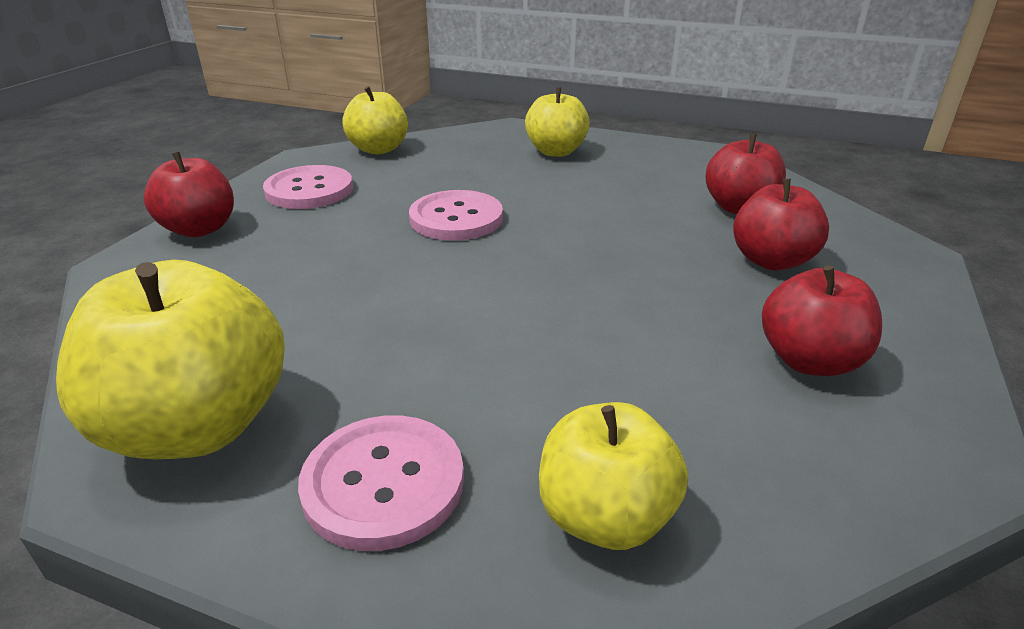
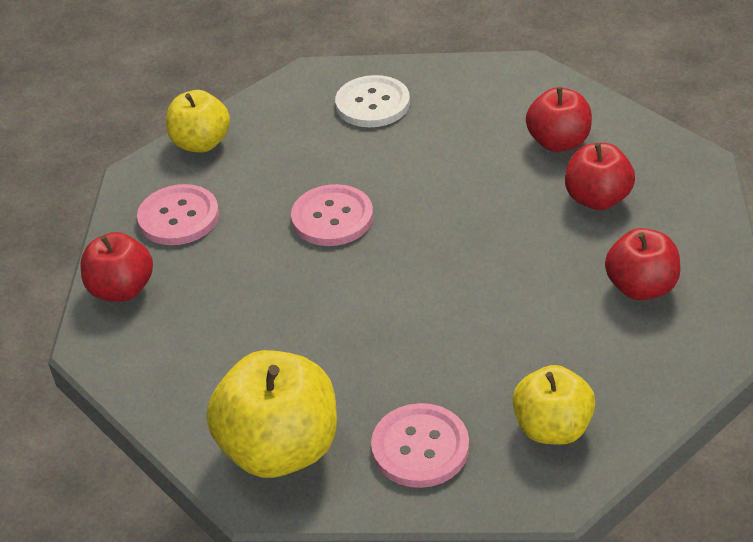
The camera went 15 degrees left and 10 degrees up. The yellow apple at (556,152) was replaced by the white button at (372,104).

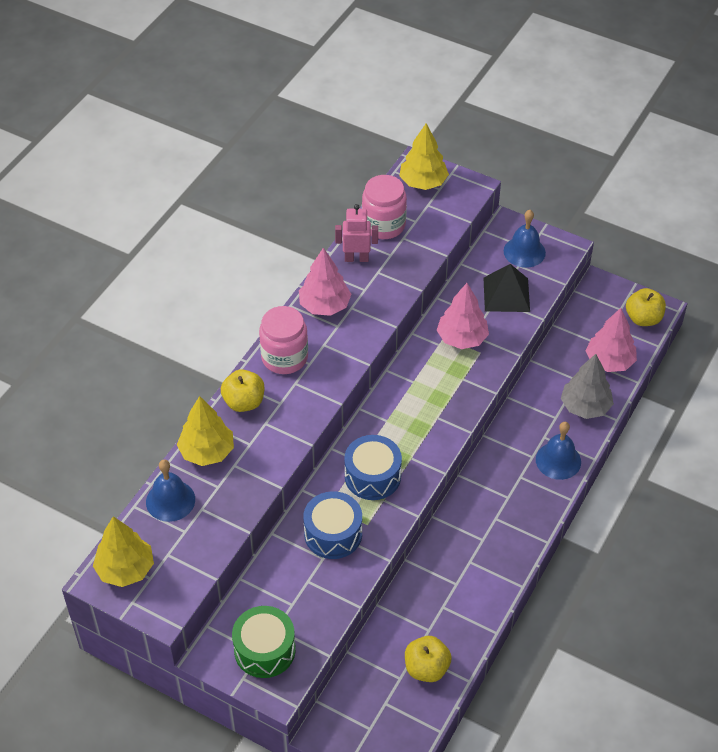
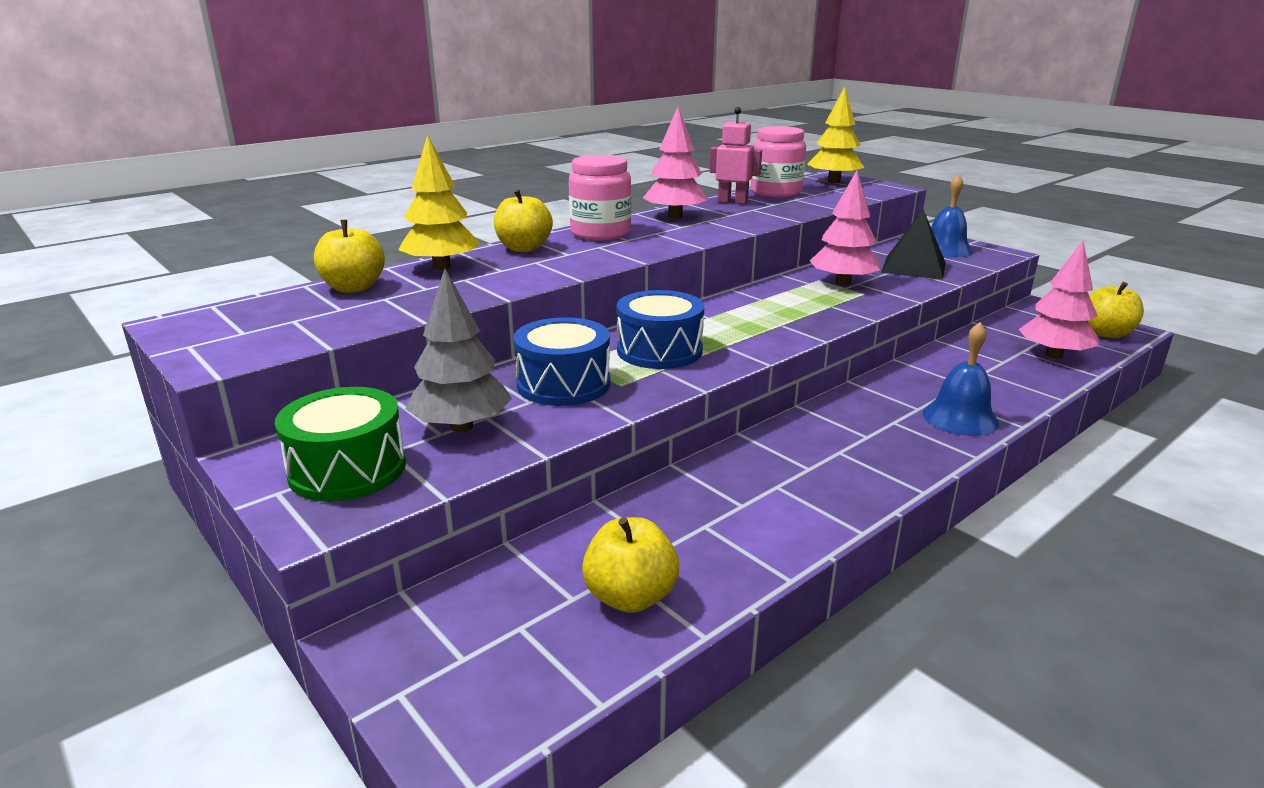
The camera went 20 degrees right and 25 degrees down. The yellow tree at (125,569) disappeared. The grey tree moved from (585,407) to (461,426). The blue bell at (170,500) was replaced by the yellow apple at (353,288).

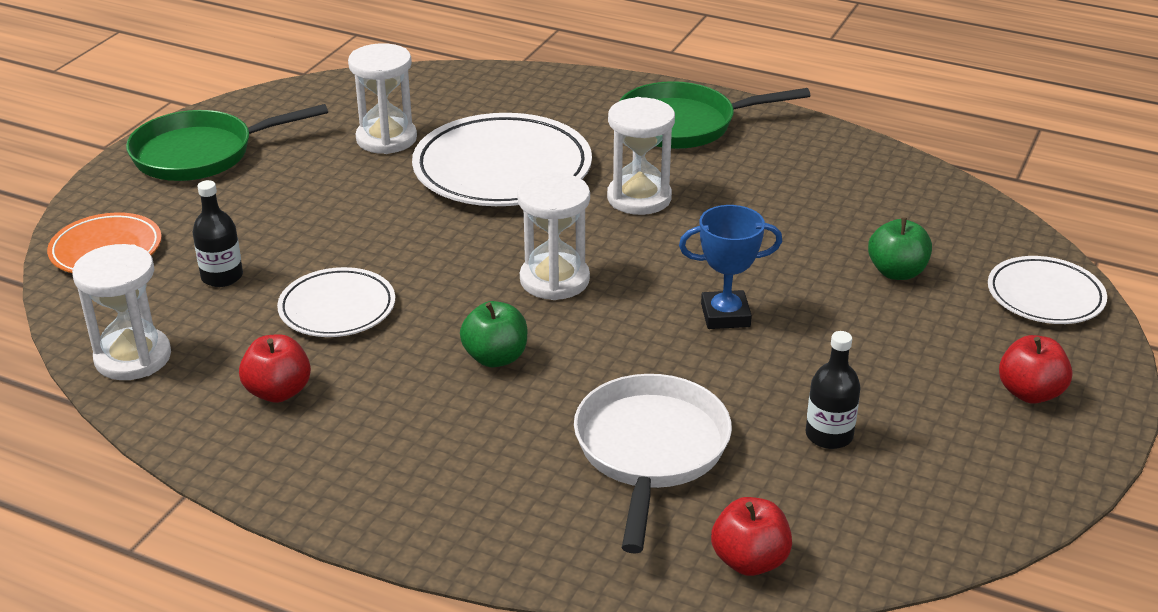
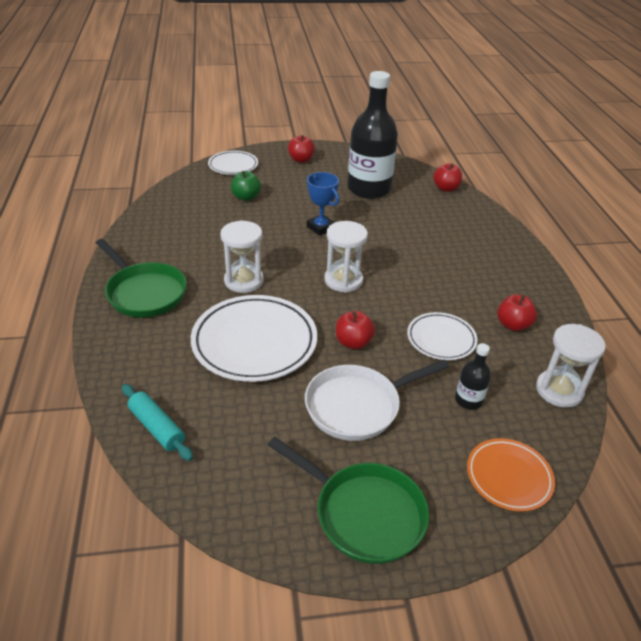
The camera went 125 degrees left and 5 degrees up. The white hourglass at (386,139) disappeared. The green apple at (495,357) disappeared. The turquoise rolling pin at (157,427) appeared. The red apple at (353,342) appeared. The white pan moved from (650,451) to (358,406). The black bottle at (829,435) changed to 2.32 times the size.

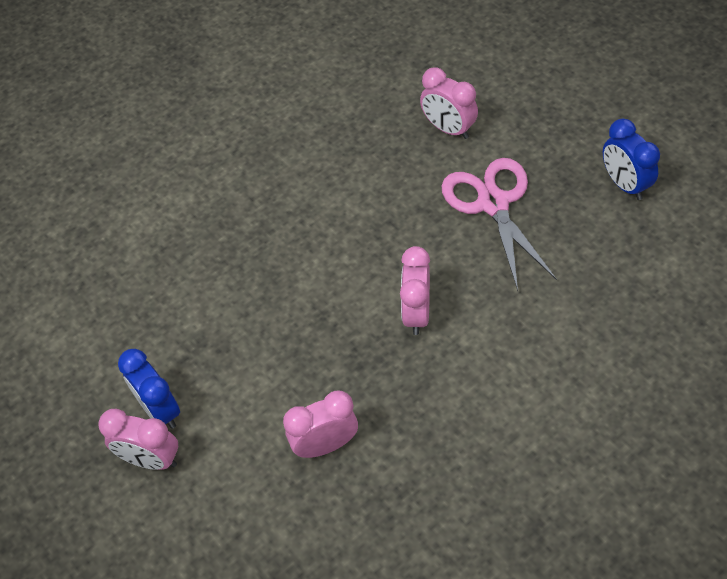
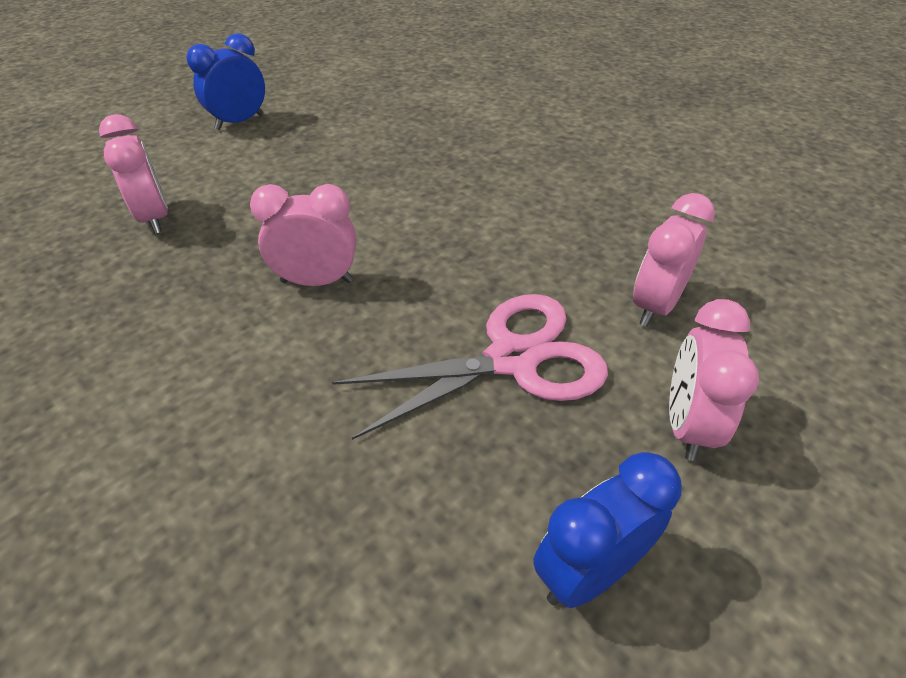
The camera went 80 degrees right and 10 degrees down. The pink clock moved from (151,459) to (687,425).

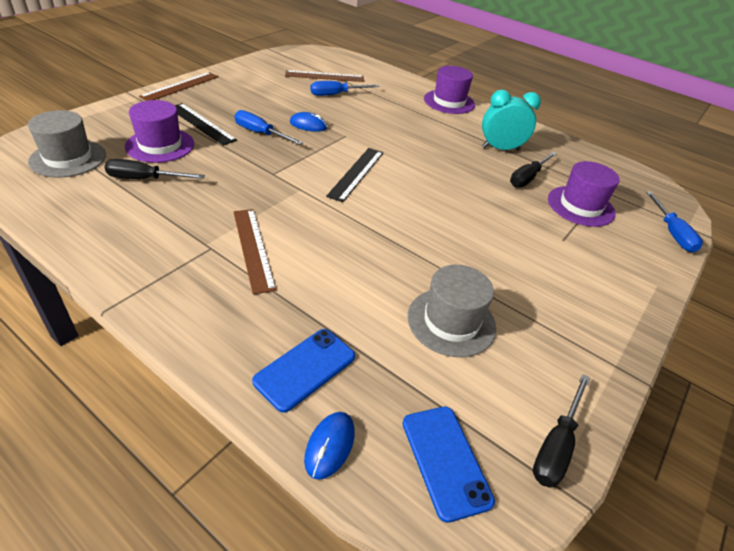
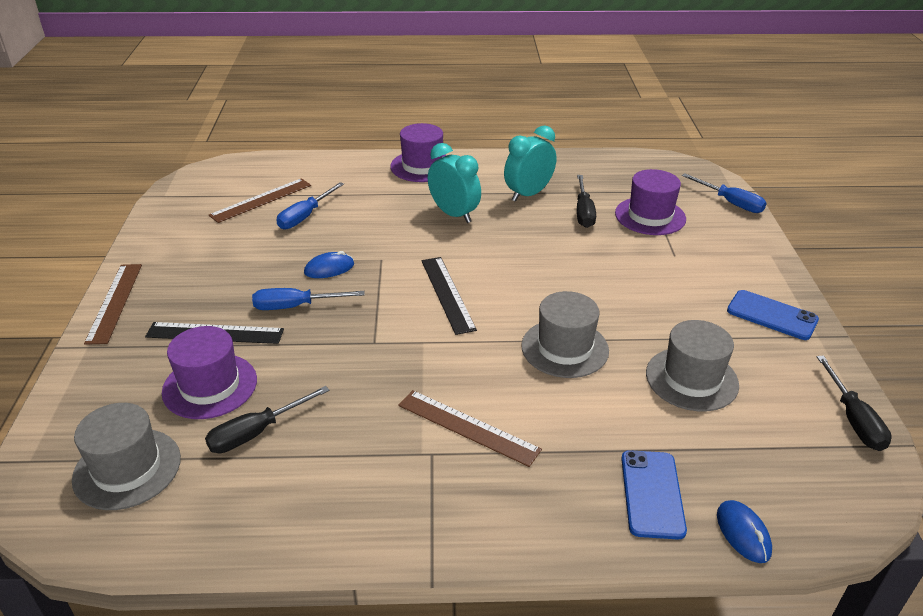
The camera went 35 degrees left and 5 degrees down. The turquoise clock at (454,214) appeared. The grey hat at (564,348) appeared. The blue phone moved from (445,461) to (772,315).

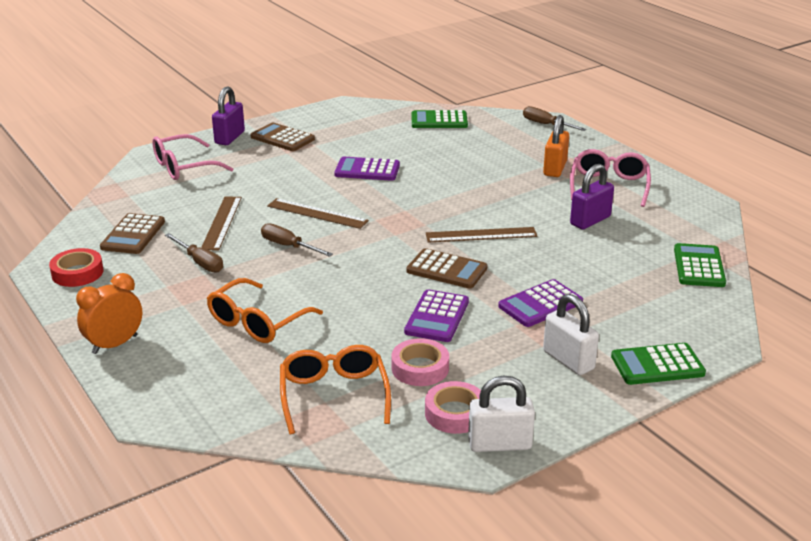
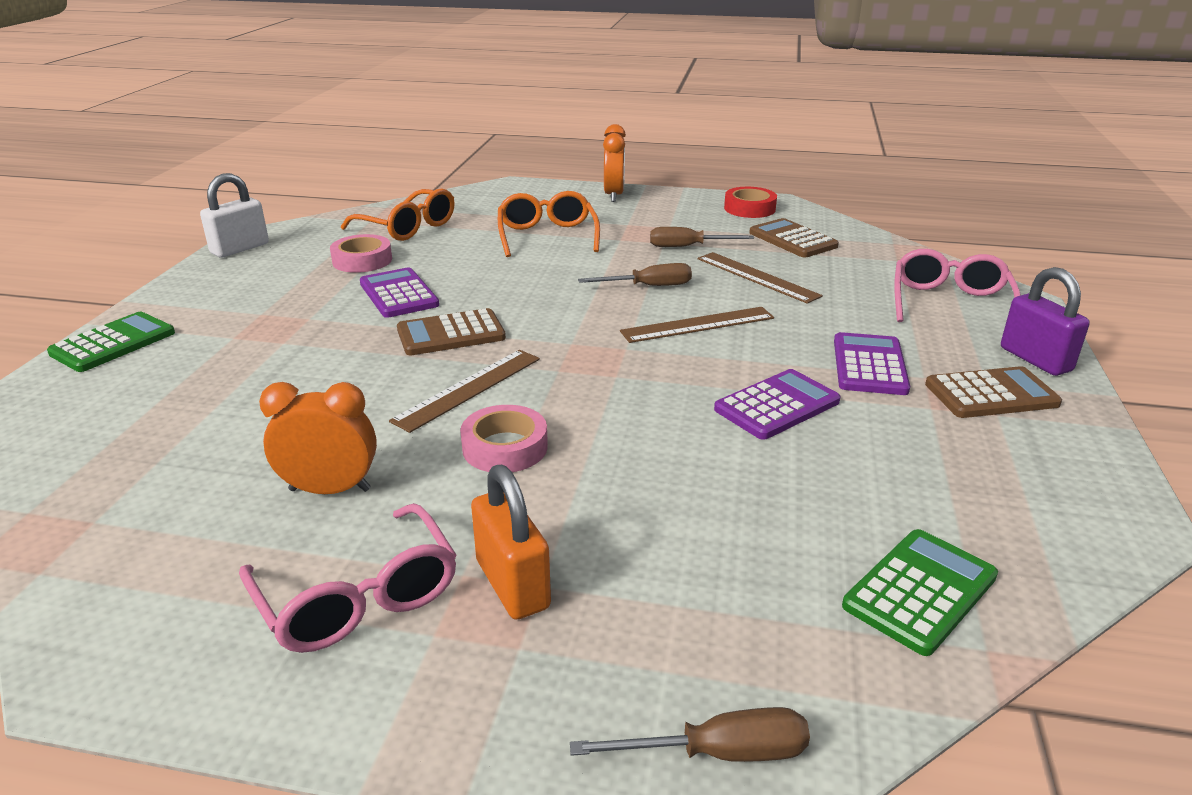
The camera went 135 degrees right and 0 degrees up. The white padlock at (568,360) disappeared. The green calculator at (699,266) disappeared. The pink tape moved from (455,413) to (505,447). The purple calculator moved from (540,304) to (869,365). The purple padlock at (590,221) was replaced by the orange clock at (330,490).

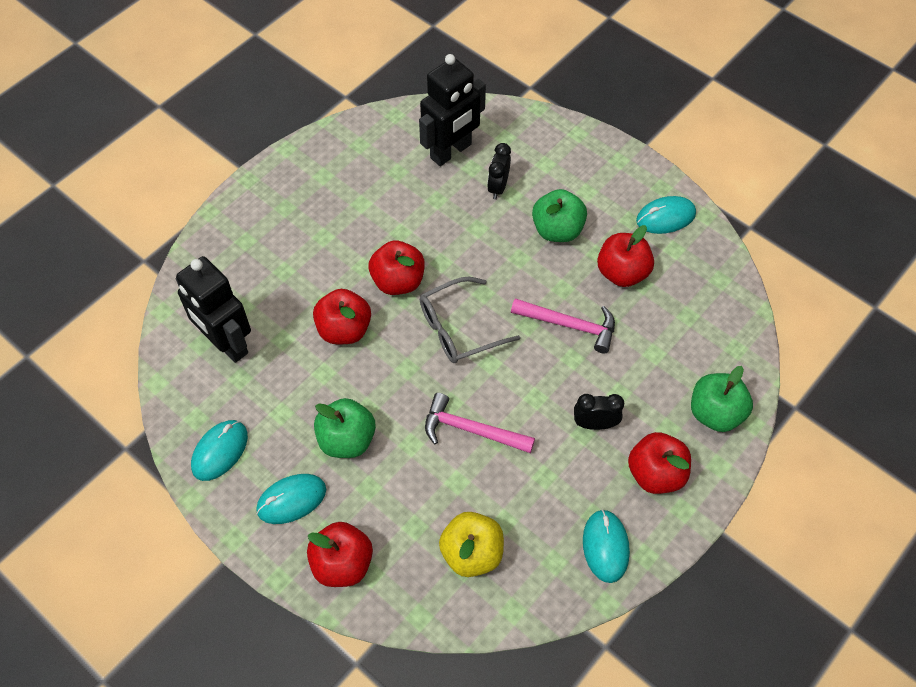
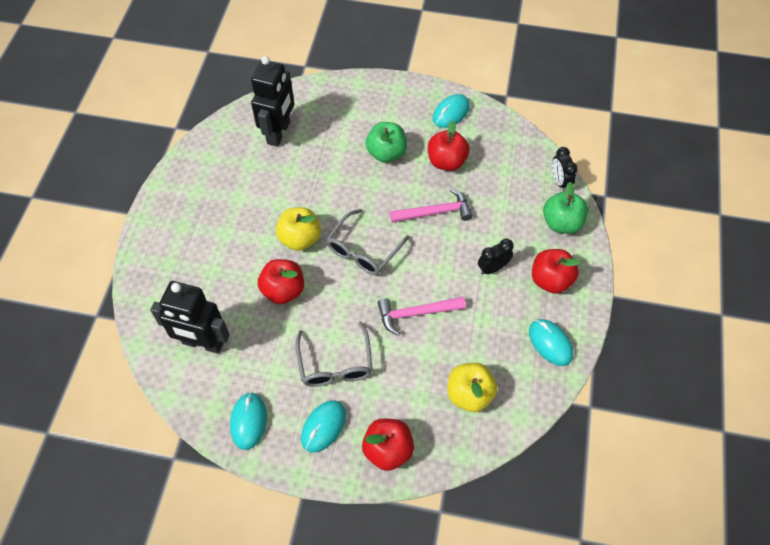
The camera went 30 degrees left and 0 degrees up. The black clock moved from (498,187) to (559,181). The green apple at (347,440) was replaced by the grey glasses at (335,365). The red apple at (398,281) became the yellow apple at (300,239).

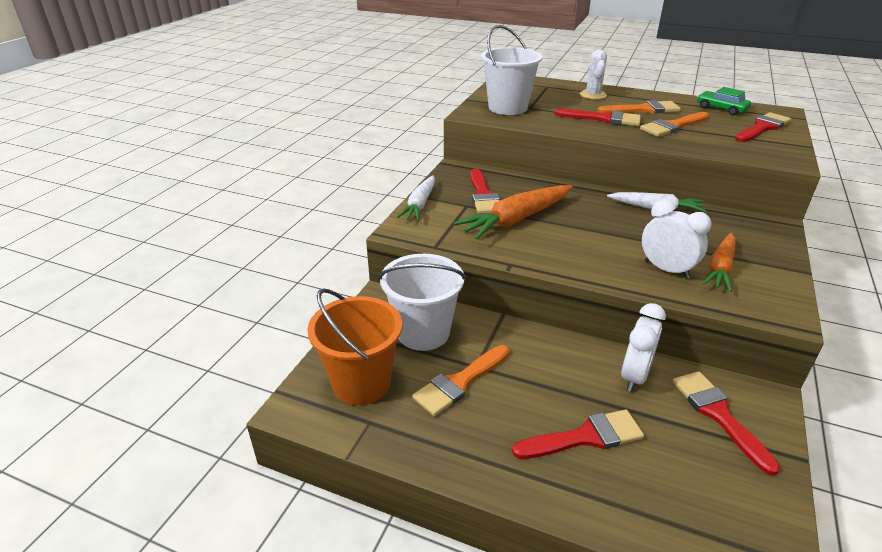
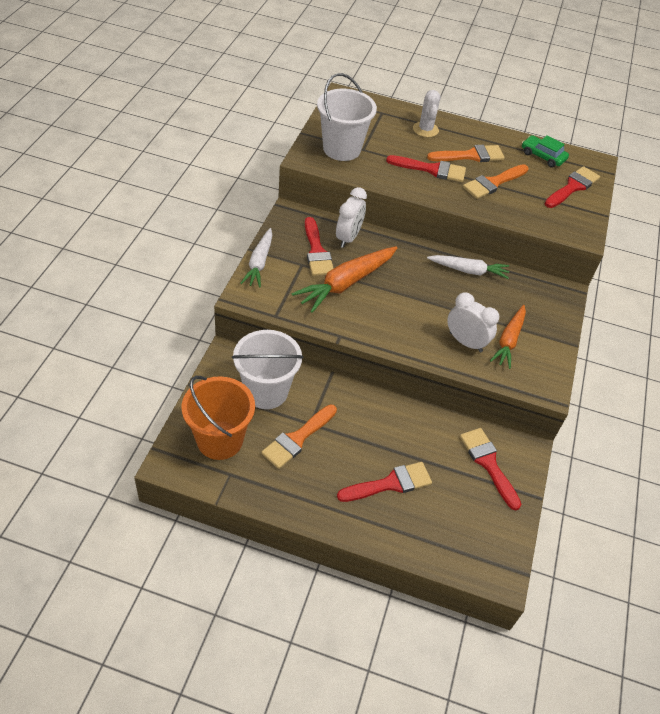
The camera went 10 degrees left and 15 degrees up. The white clock moved from (634,376) to (348,238).

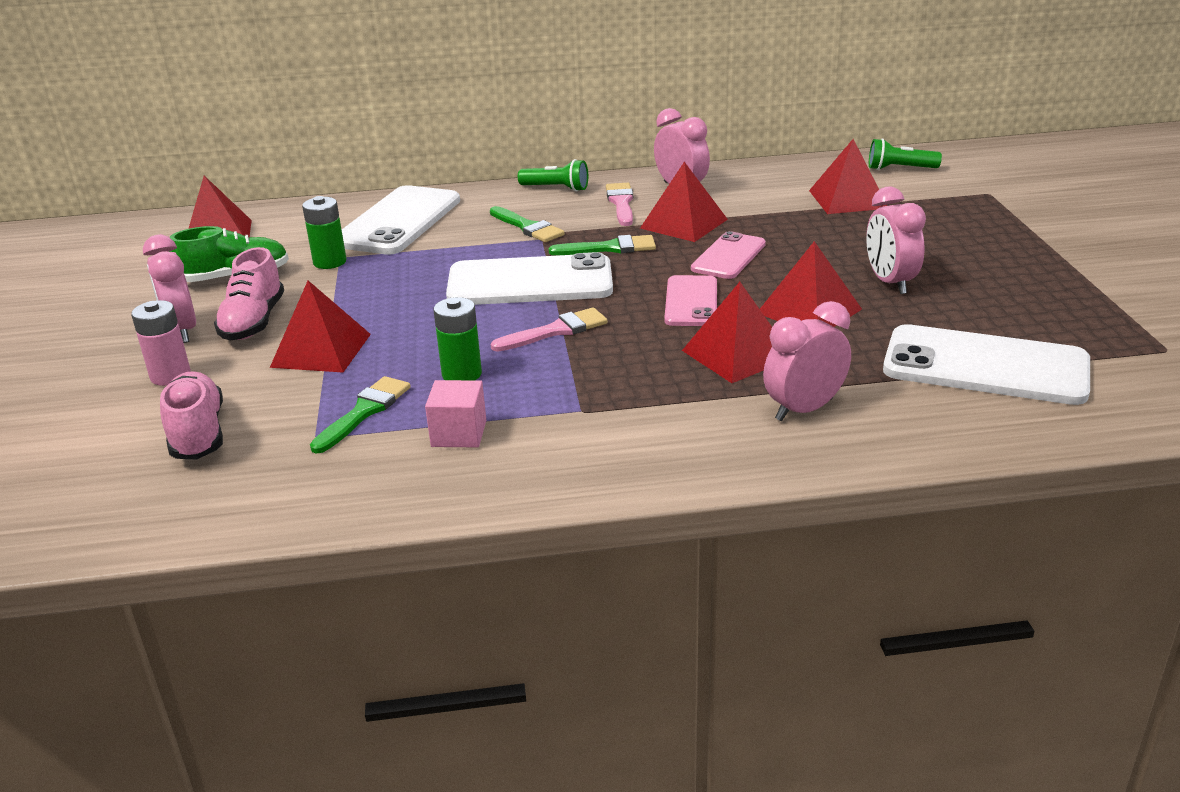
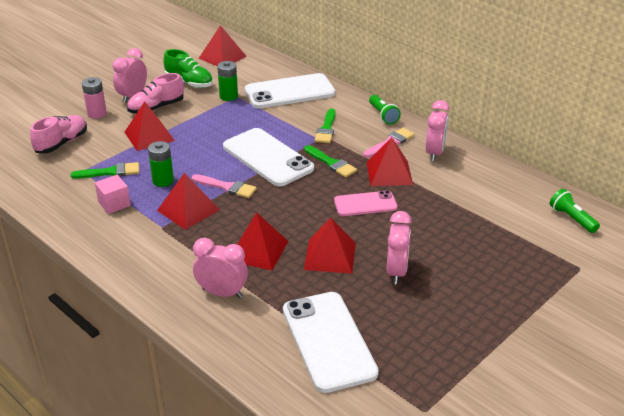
The camera went 50 degrees right and 5 degrees up. The pink phone at (691,302) disappeared. The red pyramid moved from (848,199) to (188,210). The pink clock at (889,282) turned 150 degrees clockwise.

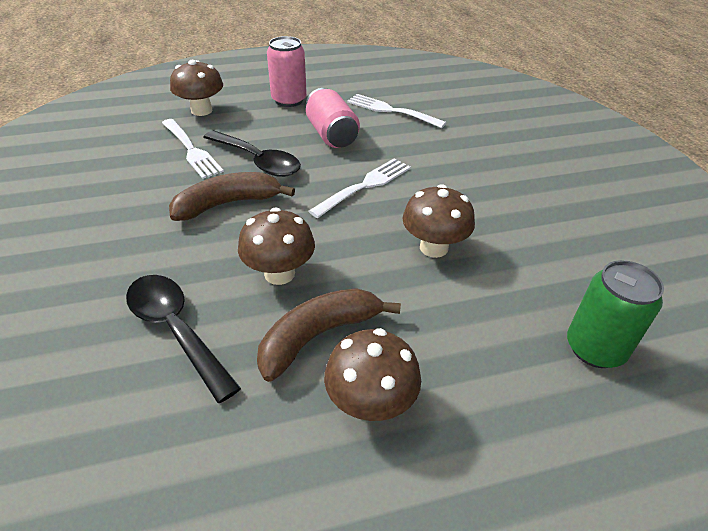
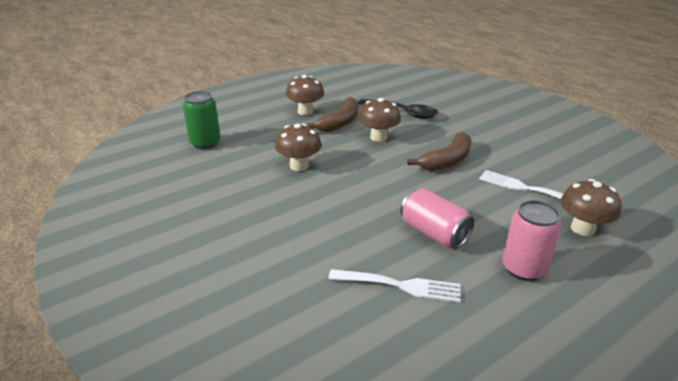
The camera went 160 degrees right and 10 degrees down. The black spoon at (257,161) disappeared. The white fork at (364,186) disappeared.

